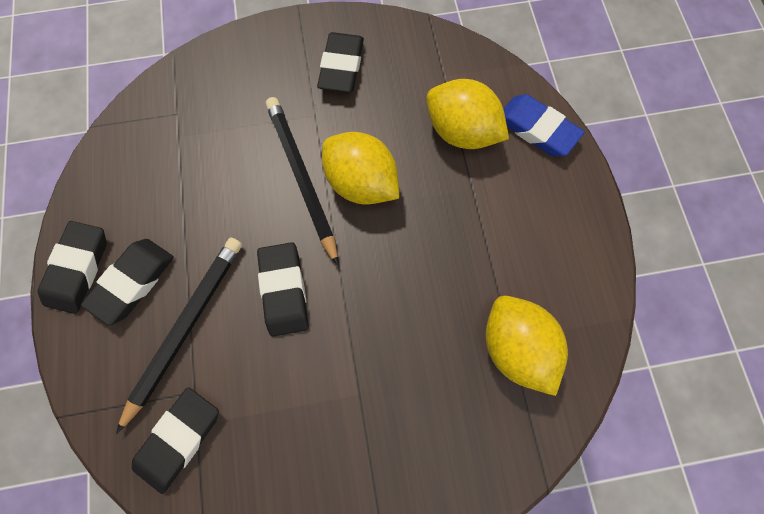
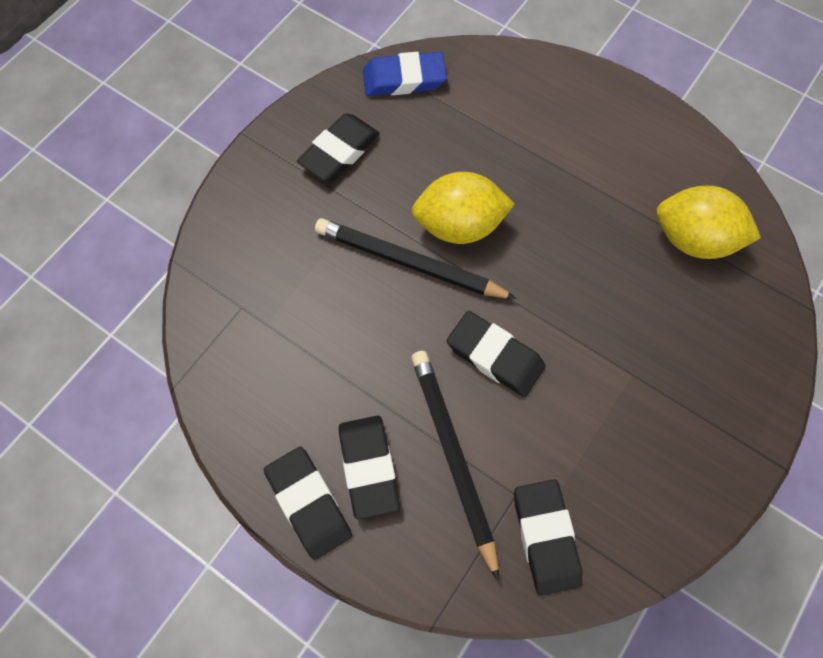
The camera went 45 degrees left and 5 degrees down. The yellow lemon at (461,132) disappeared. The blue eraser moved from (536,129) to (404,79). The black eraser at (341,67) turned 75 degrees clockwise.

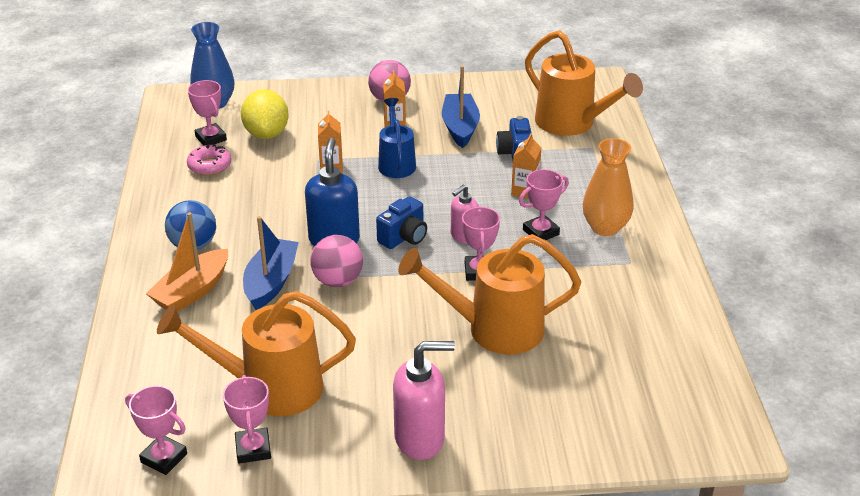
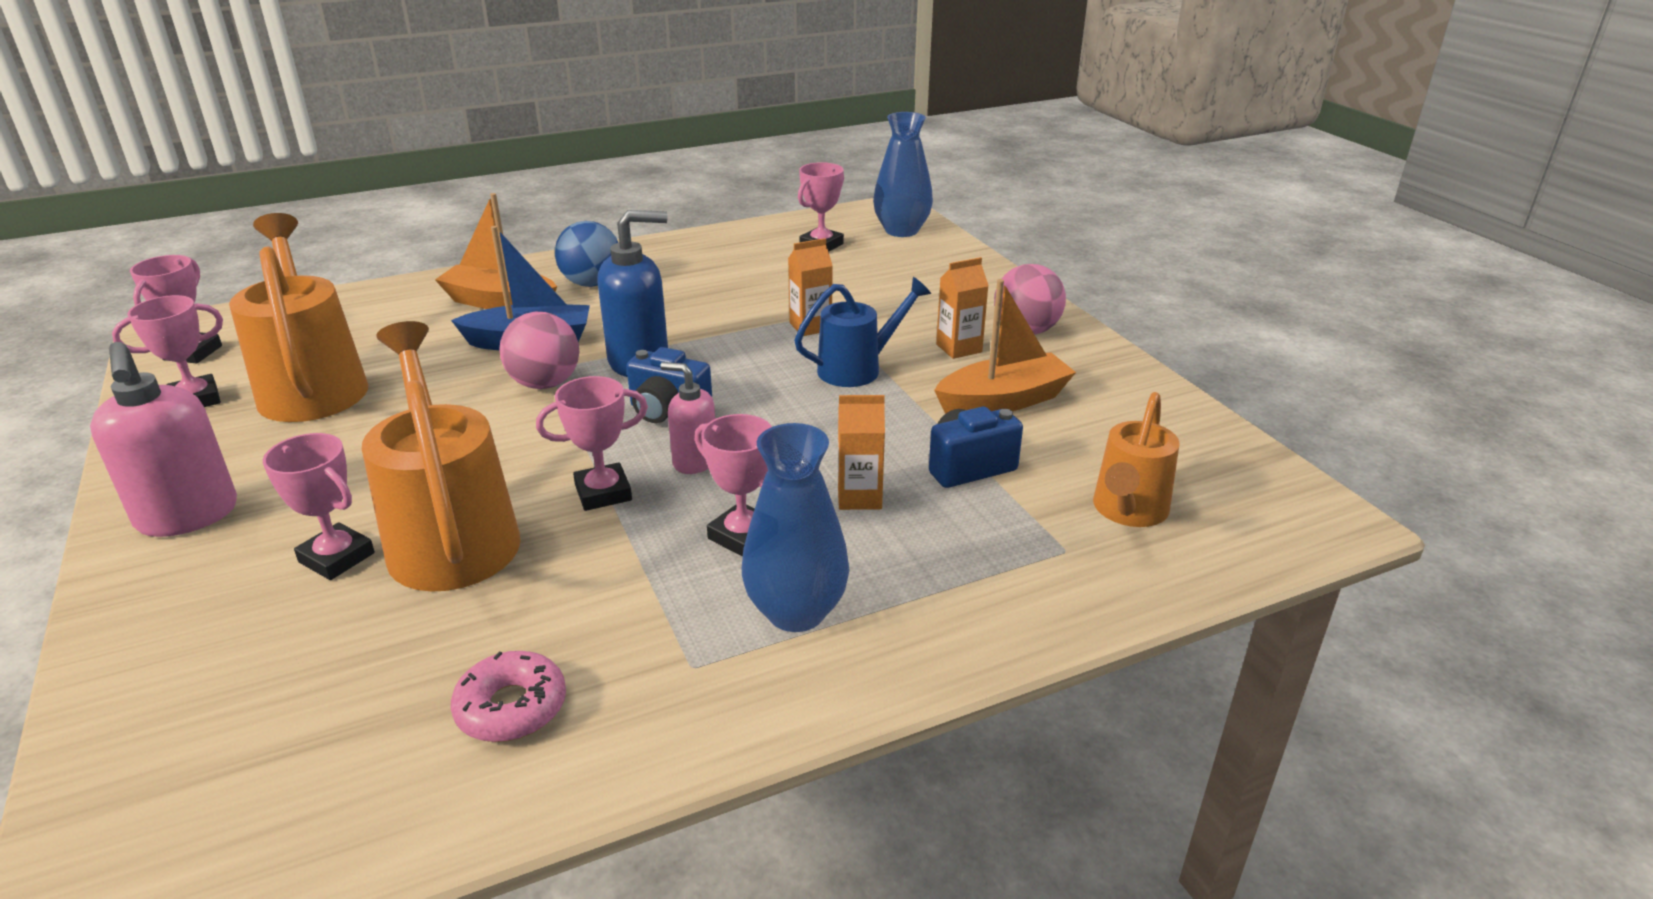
The camera went 70 degrees right and 5 degrees down. The yellow lemon at (266,134) disappeared. The pink trophy at (336,558) appeared. The pink donut moved from (210,166) to (511,707). The blue boat at (460,127) became the orange boat at (1003,401). The orange vase at (605,227) became the blue vase at (796,612). The orange watering can at (572,124) changed to 0.61 times the size.

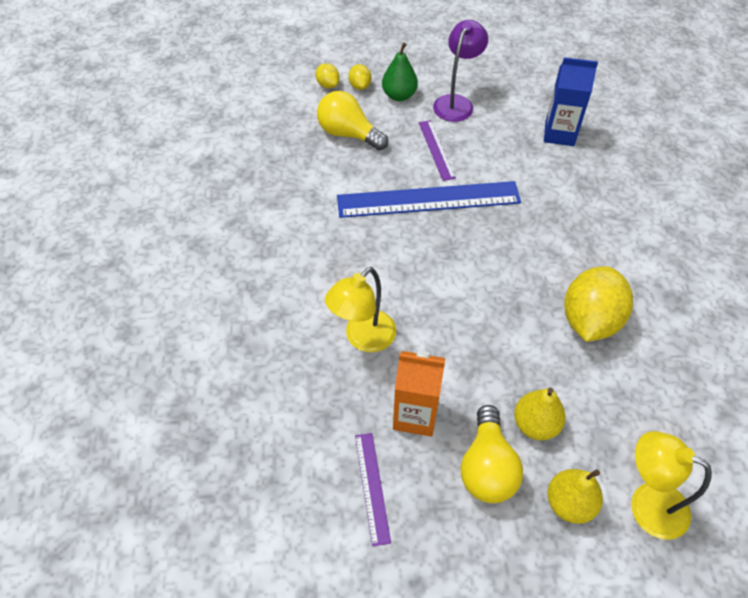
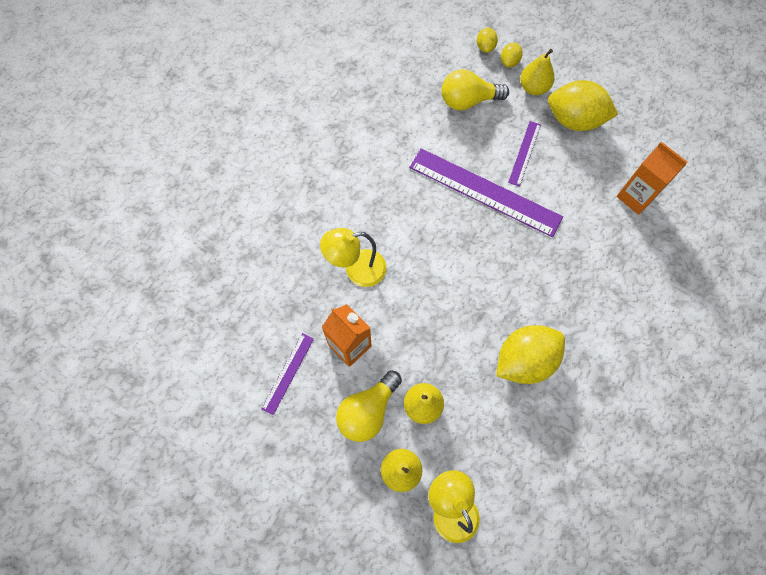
The camera went 35 degrees right and 15 degrees up. The purple lamp at (456,102) was replaced by the yellow lemon at (574,120). The blue ruler at (428,199) became the purple ruler at (485,192). The green pear at (399,95) became the yellow pear at (533,88). The blue carton at (559,134) became the orange carton at (635,197). The yellow light bulb at (348,134) turned 75 degrees counterclockwise.

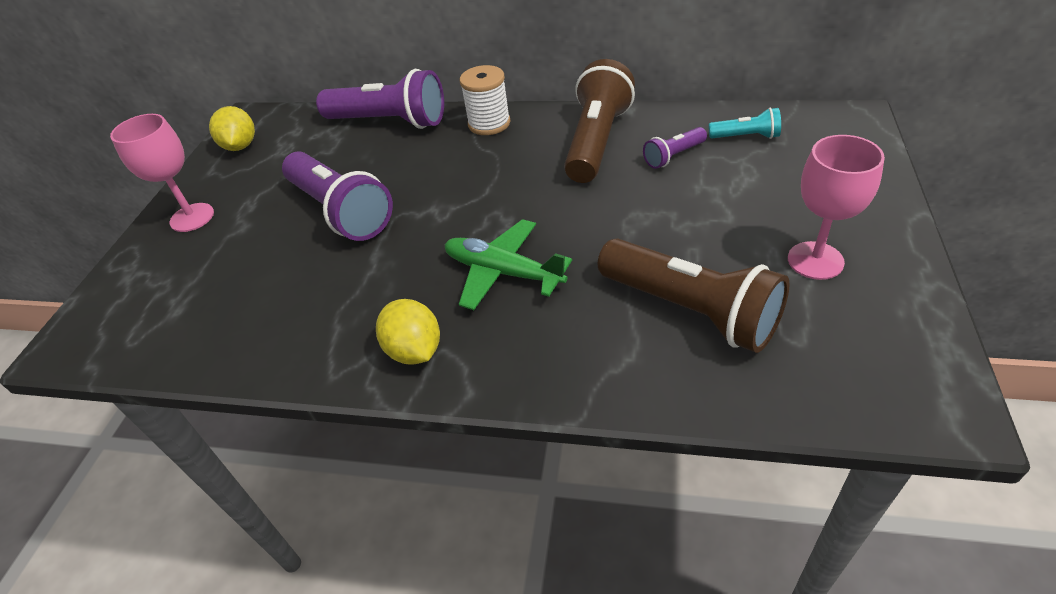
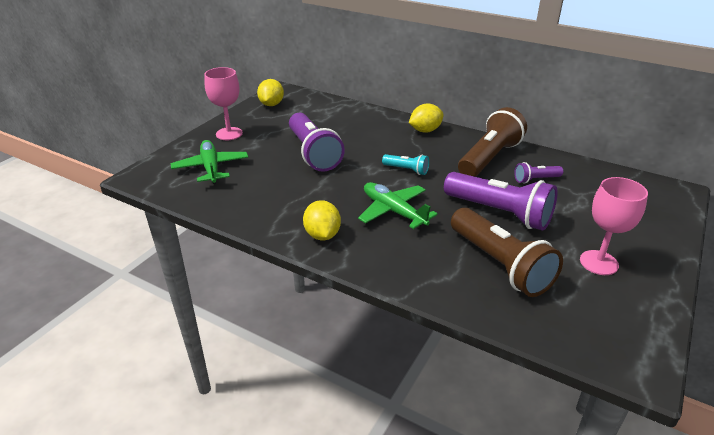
The camera went 15 degrees right and 10 degrees down. The green plane at (211,168) appeared. The purple flashlight moved from (389,122) to (499,213). The turquoise flashlight moved from (746,137) to (406,170). The white spool at (489,124) was replaced by the yellow lemon at (425,130).

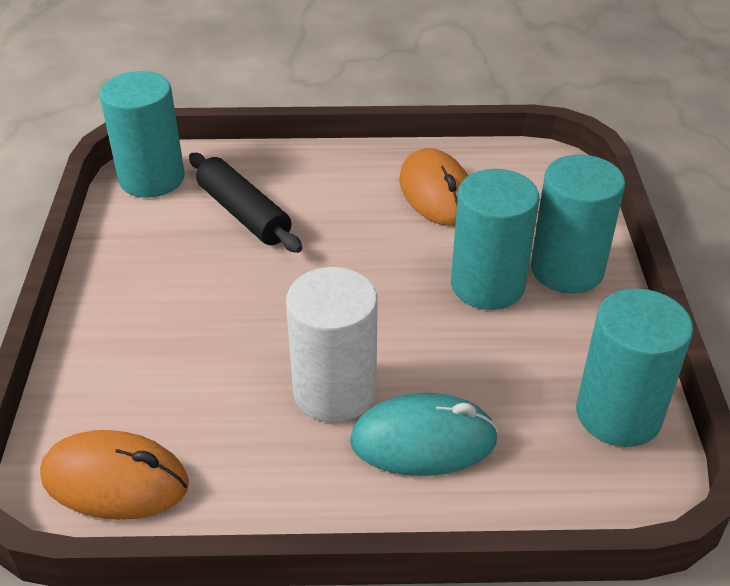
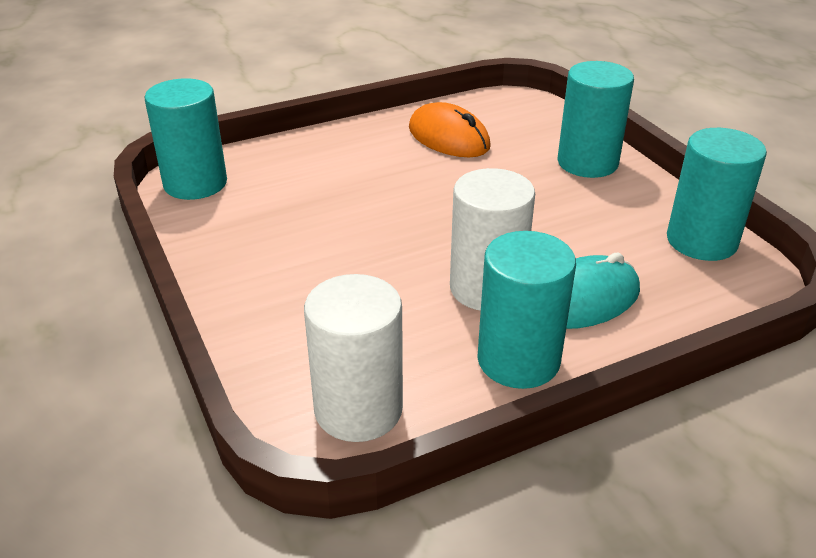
The camera went 25 degrees left and 5 degrees down. The black rolling pin at (244,213) disappeared. The turquoise cylinder moved from (487,285) to (518,360). The orange mouse at (115,481) was replaced by the white cylinder at (358,409).

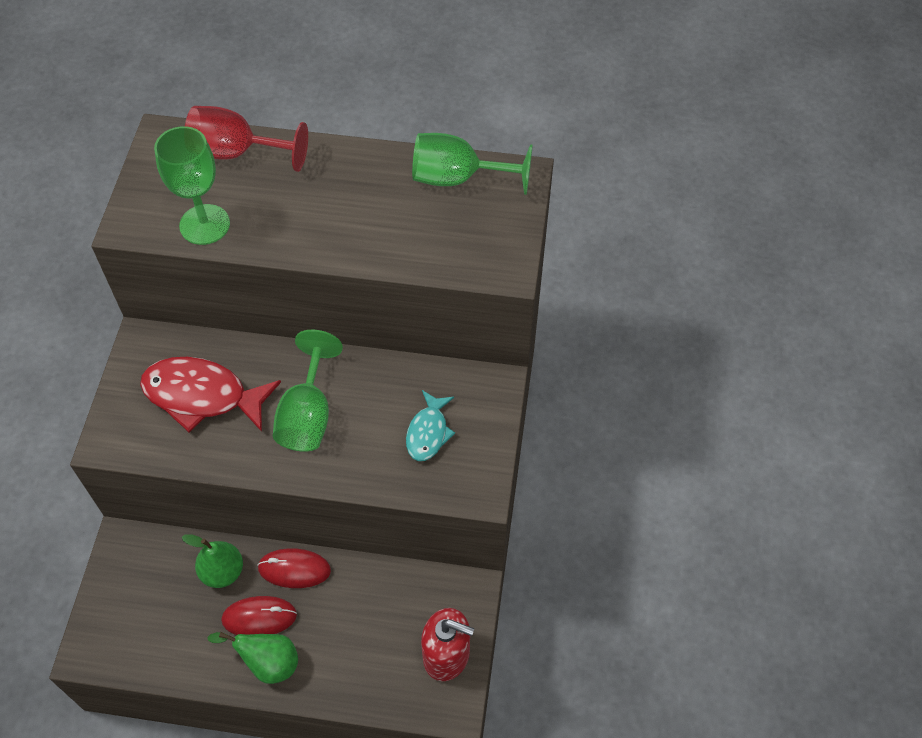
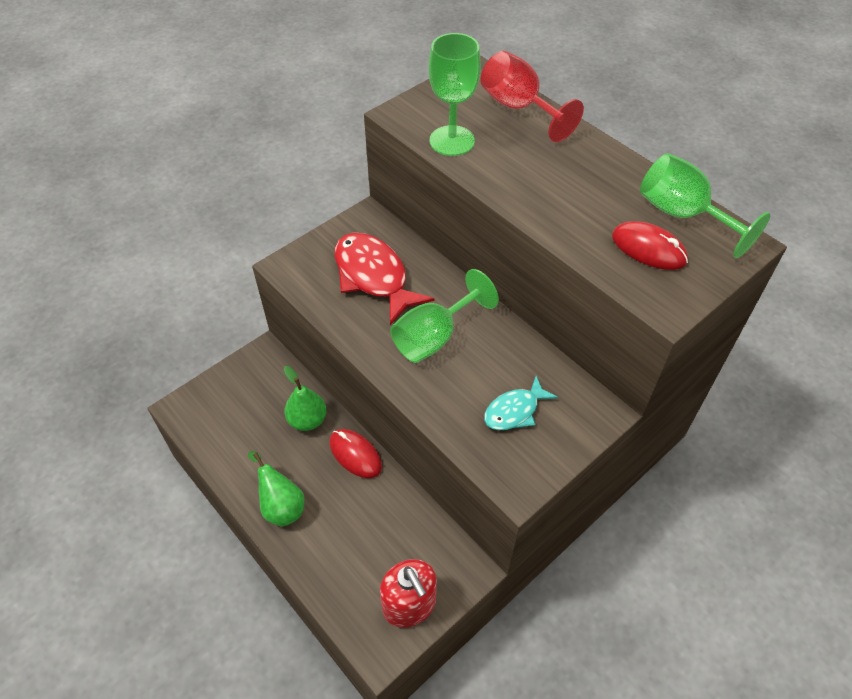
The camera went 40 degrees right and 5 degrees down. The red mouse moved from (259,617) to (648,249).

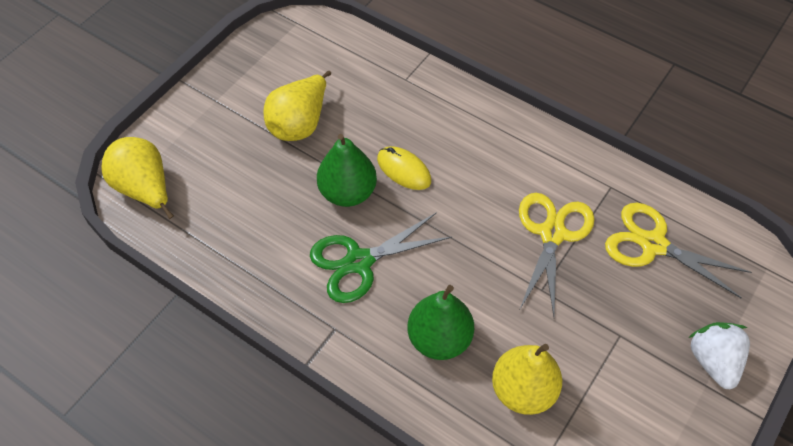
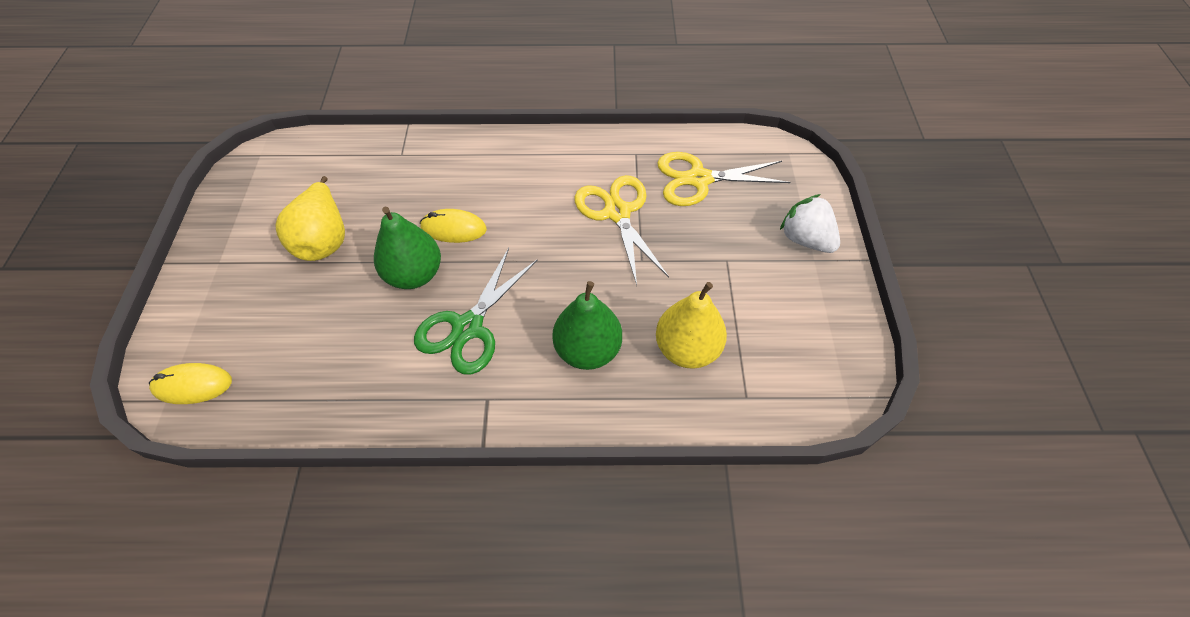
The camera went 35 degrees left and 0 degrees up. The yellow pear at (145,189) was replaced by the yellow mouse at (192,385).

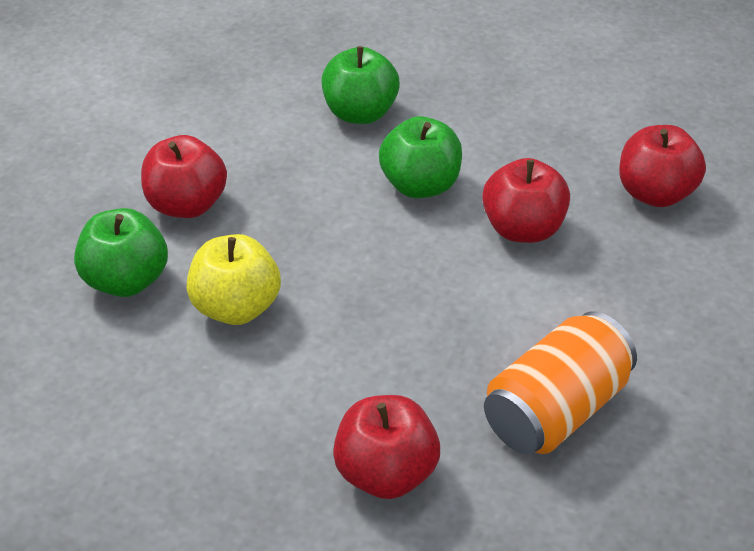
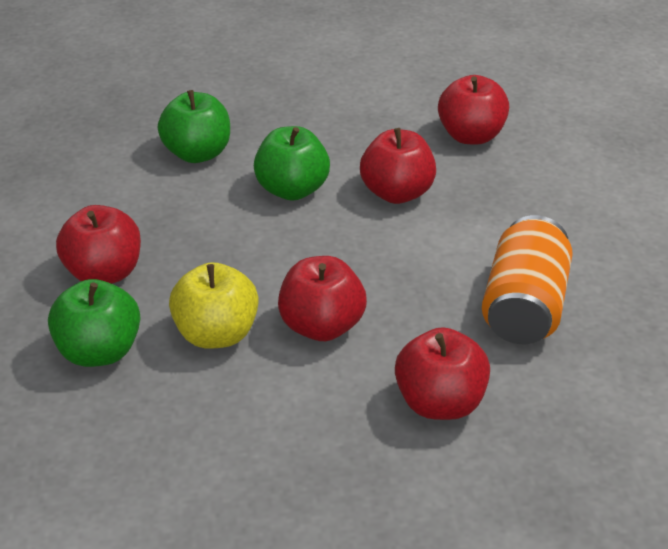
The camera went 30 degrees left and 5 degrees down. The red apple at (322,326) appeared.

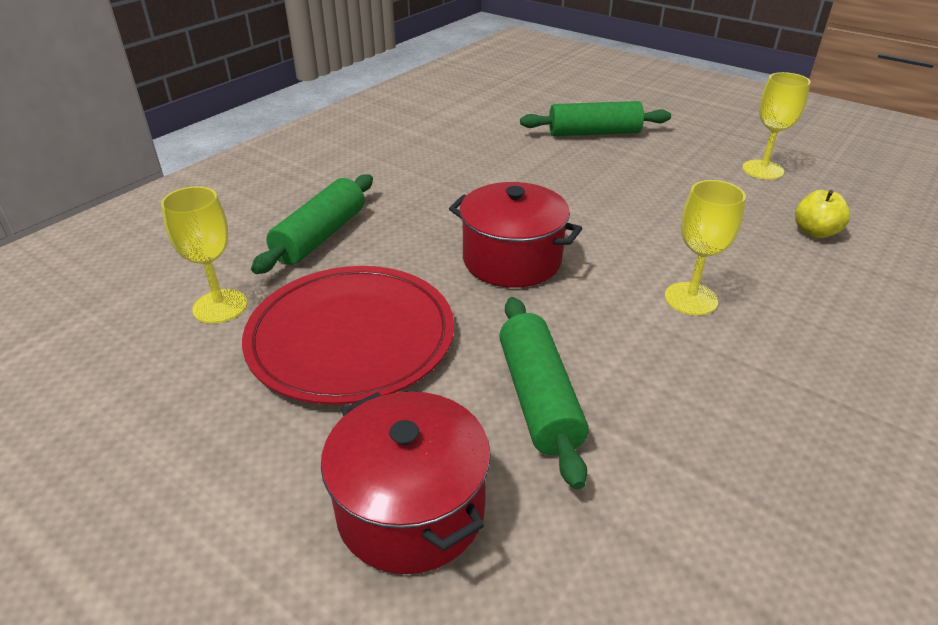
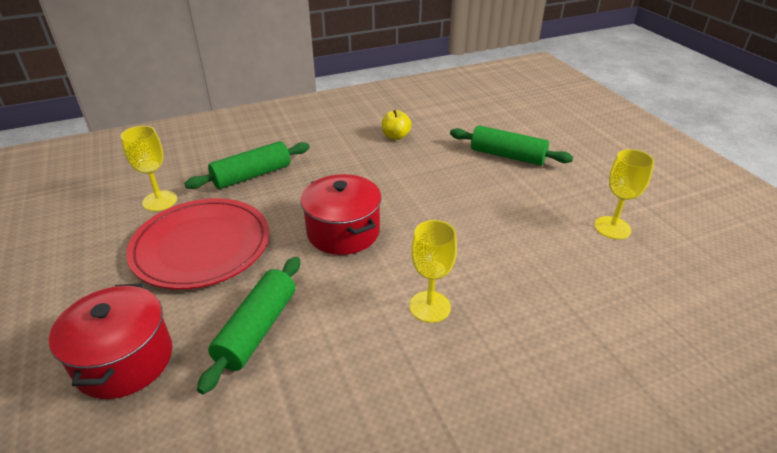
The camera went 30 degrees right and 0 degrees up. The yellow apple moved from (815,232) to (396,136).

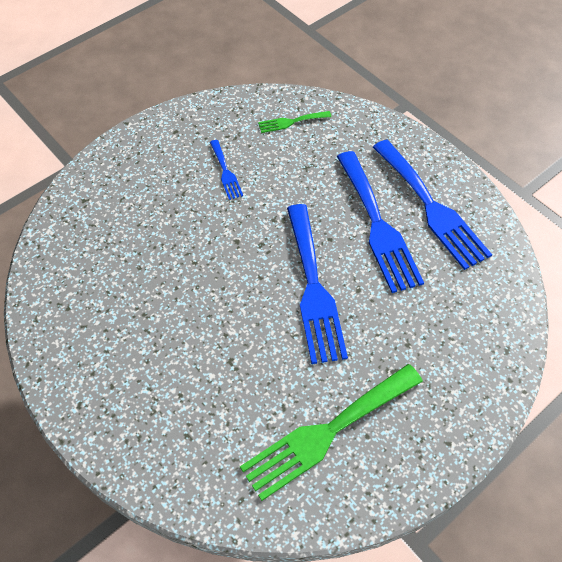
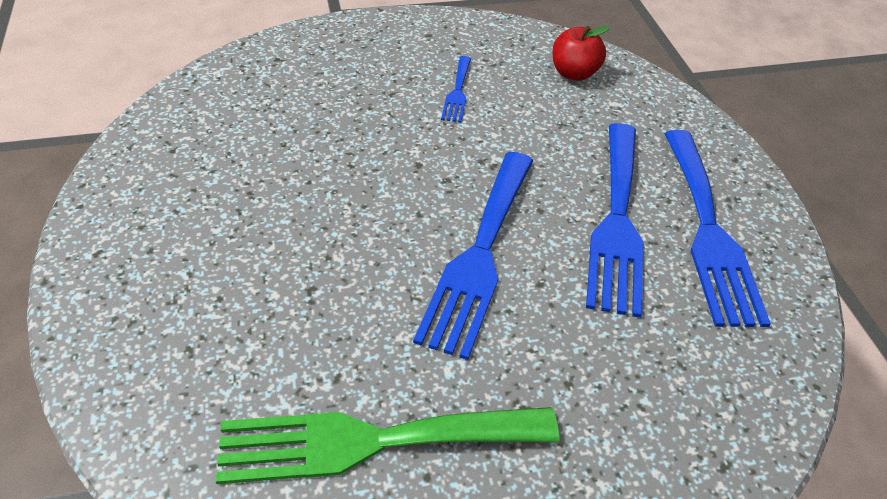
The camera went 25 degrees right and 10 degrees down. The green fork at (291,122) was replaced by the red apple at (574,73).

